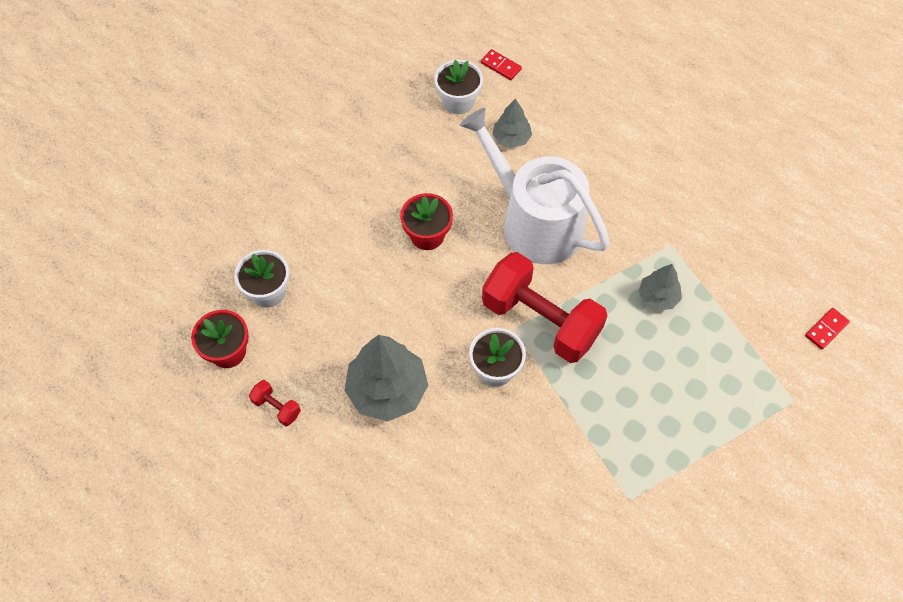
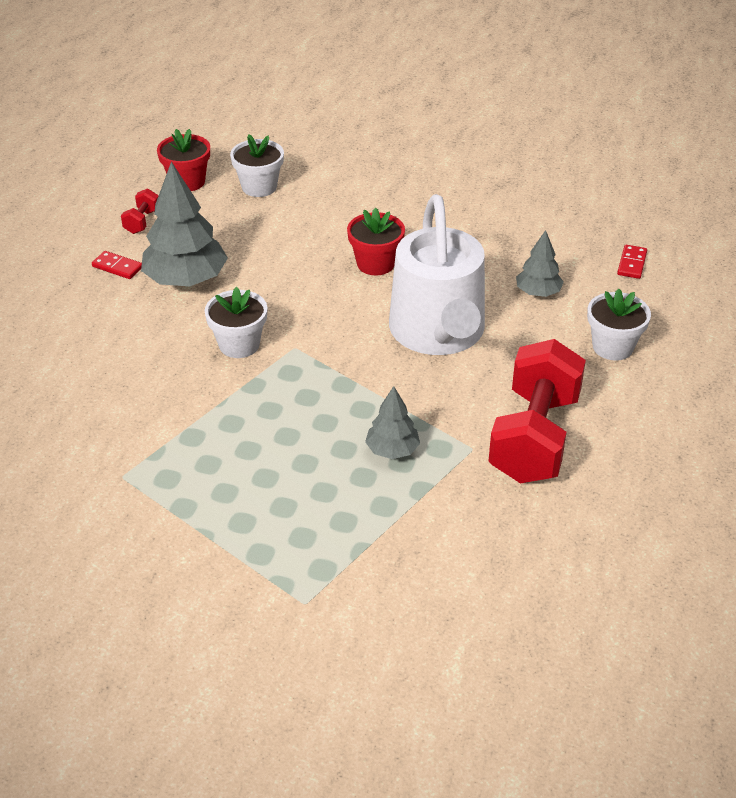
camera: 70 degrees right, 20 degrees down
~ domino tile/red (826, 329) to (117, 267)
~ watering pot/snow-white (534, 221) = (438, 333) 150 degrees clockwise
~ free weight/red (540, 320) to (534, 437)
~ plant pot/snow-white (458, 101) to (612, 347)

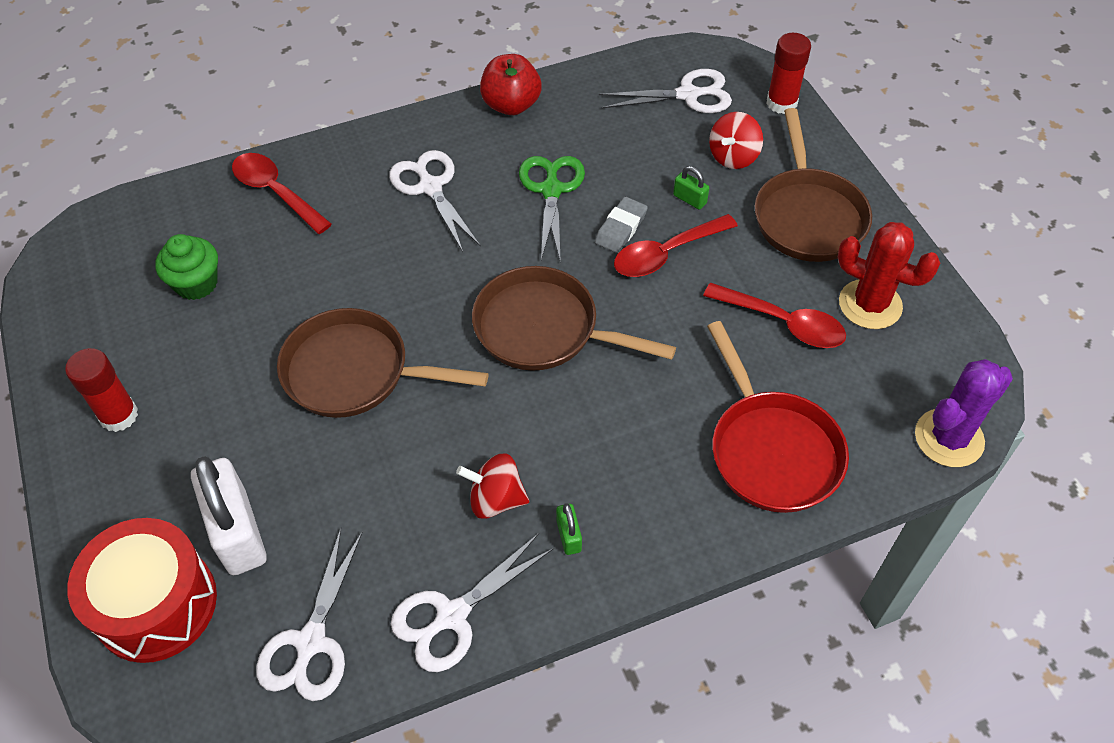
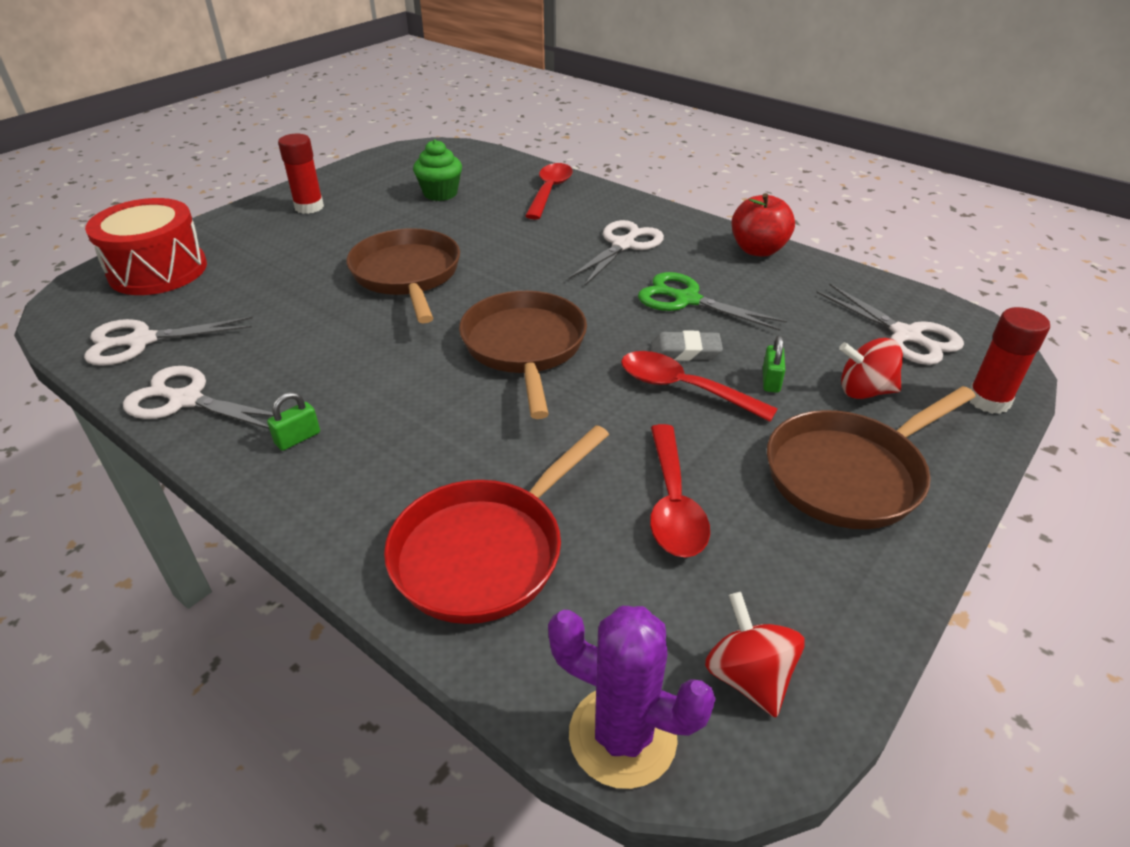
camera: 60 degrees right, 15 degrees down
~ pair of scissors/leaf-green (551, 190) = (687, 300) 120 degrees counterclockwise
~ whirligig/red (495, 499) to (748, 676)
- small lock/snow-white (238, 532)
- saguaro cactus/red (870, 304)

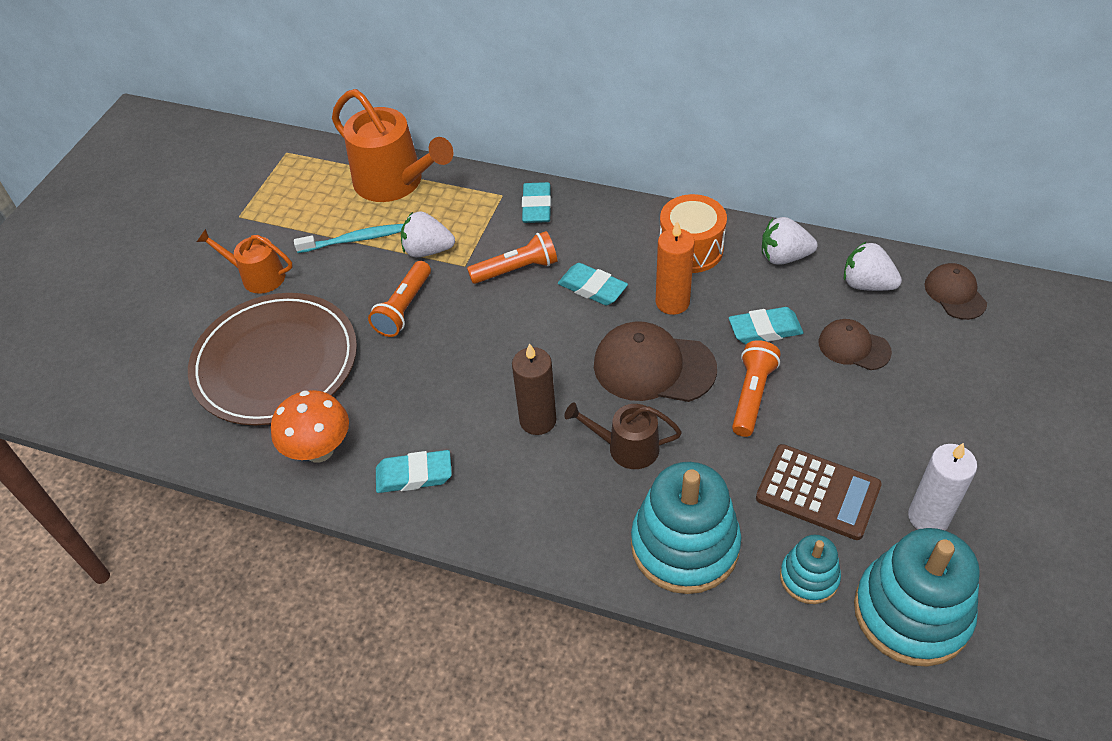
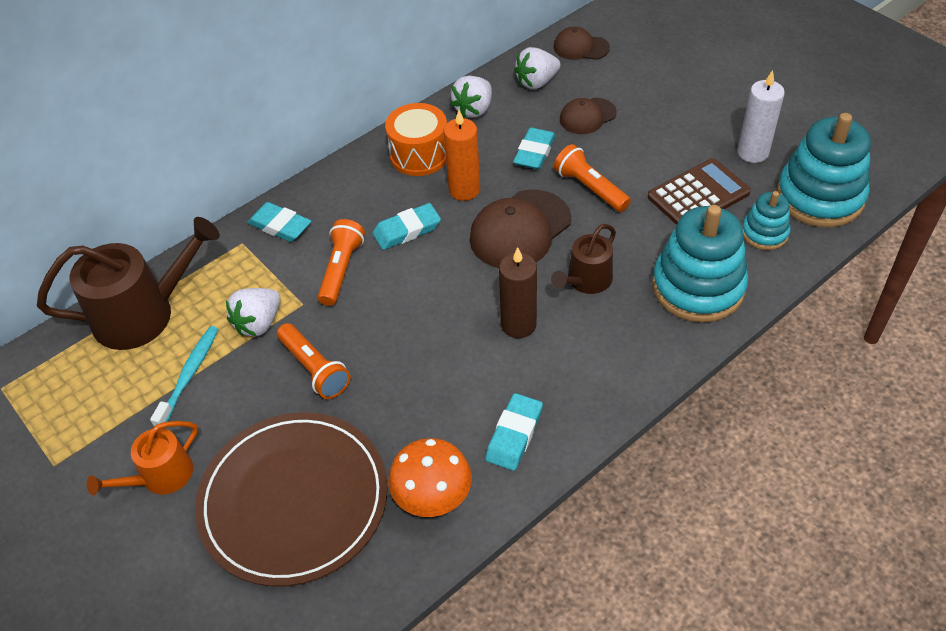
camera: 60 degrees left, 0 degrees up
~ watering pot/orange (394, 182) to watering pot/brown (143, 314)

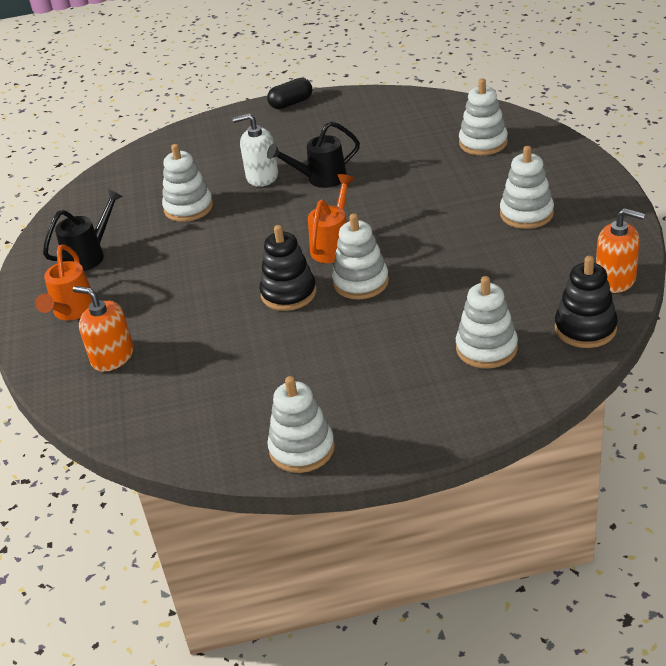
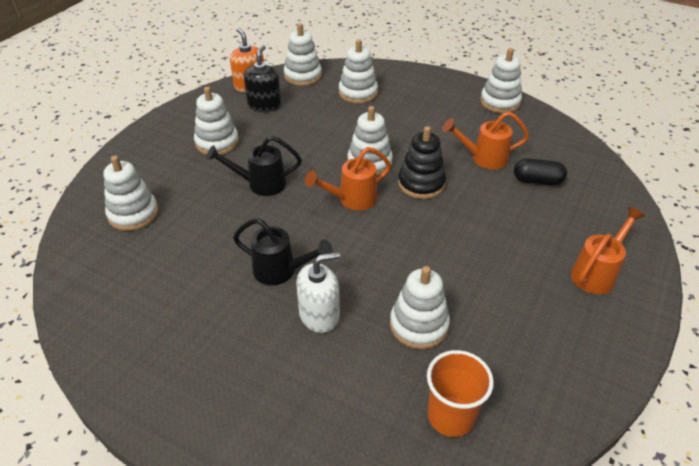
camera: 145 degrees left, 5 degrees up
~ watering pot/jet-black (89, 255) to (261, 184)
+ pump bottle/jet-black (264, 105)
~ stacking toy/jet-black (585, 328) to stacking toy/snow-white (303, 76)
~ pump bottle/snow-white (262, 176) = (319, 315) 60 degrees counterclockwise
+ tumbler/orange (451, 416)
+ watering pot/orange (483, 158)
~ capsule/jet-black (291, 103) to (537, 181)
- pump bottle/orange (112, 357)

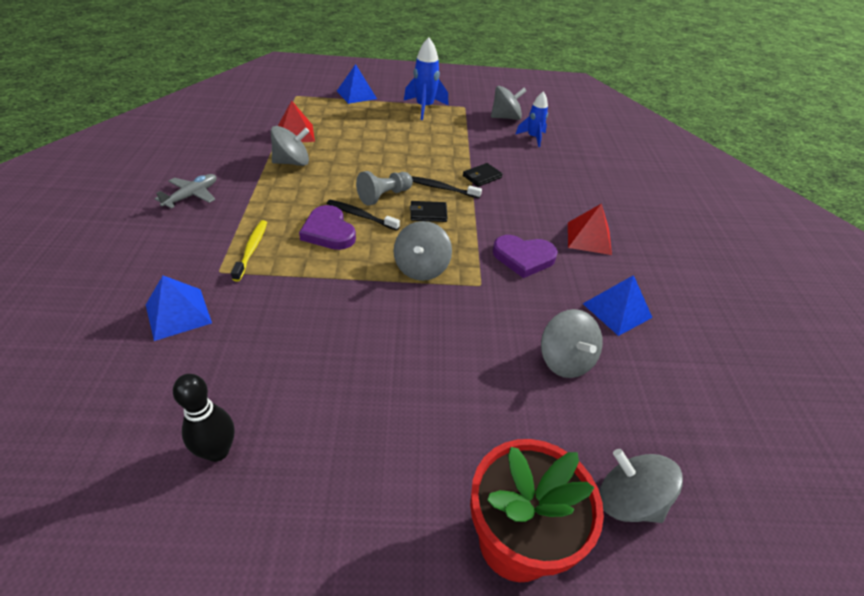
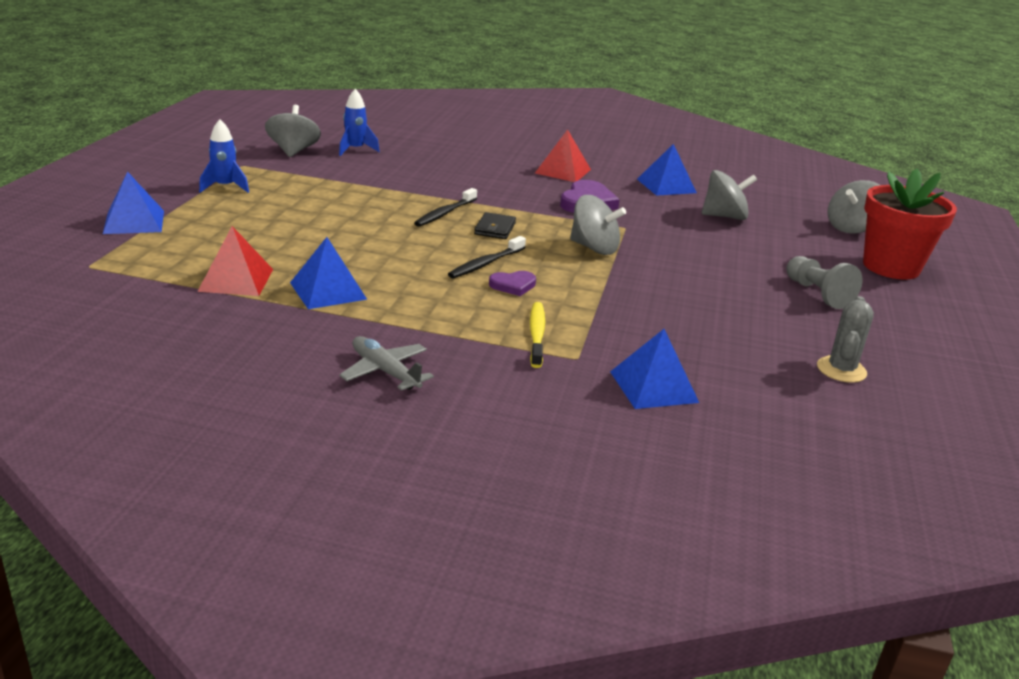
camera: 75 degrees left, 15 degrees down
~ rocket/blue (424, 108) = (225, 187) x0.67
~ whirligig/gray (292, 162) to pyramid shape/blue (328, 291)
~ heart shape/purple (328, 231) = (513, 285) x0.59
~ tooth brush/golden (252, 249) = (536, 334) 75 degrees clockwise
~ chess pawn/gray (384, 196) to (817, 294)
~ skittle/jet-black (217, 451) to saguaro cactus/gray (841, 370)
- card wallet/jet-black (482, 177)

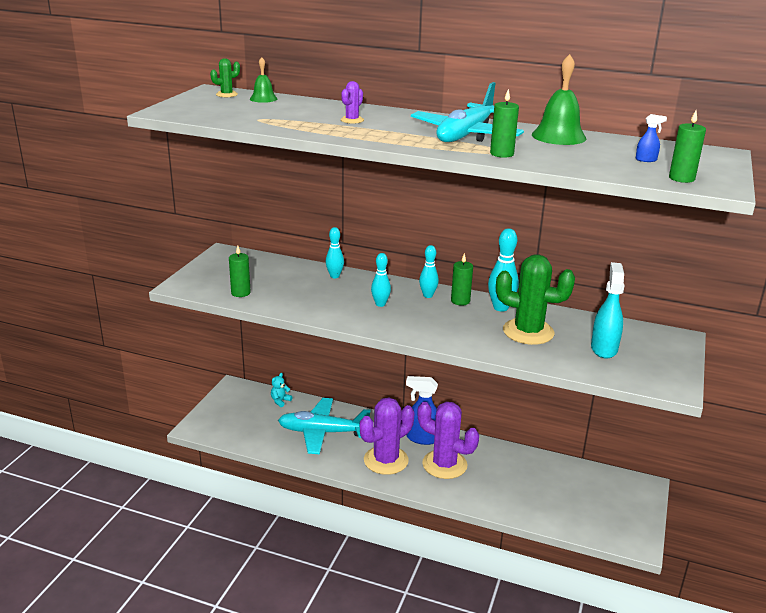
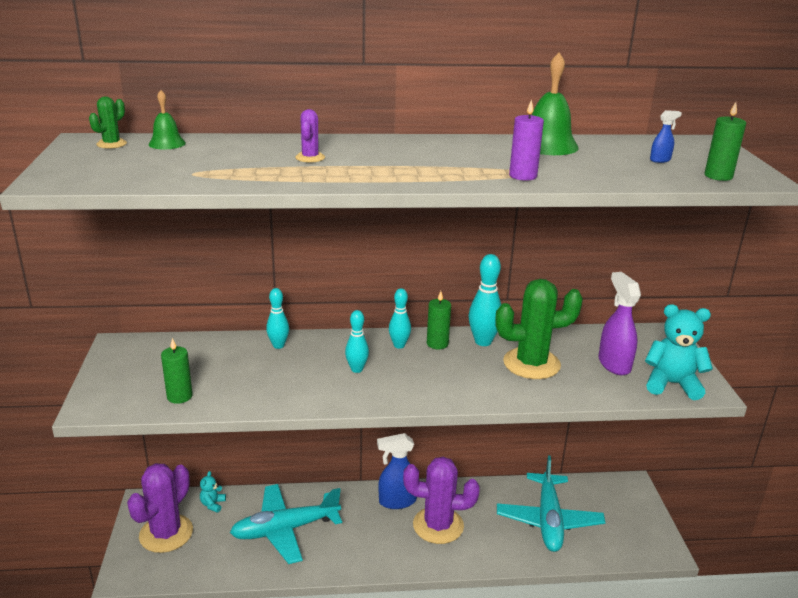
camera: 25 degrees left, 0 degrees up
~ saguaro cactus/purple (386, 460) to (166, 533)
~ plane/turquoise (466, 135) to (548, 520)
~ candle/leaf-green (502, 154) to candle/purple (523, 176)
~ sprayer/turquoise (604, 348) to sprayer/purple (614, 364)
+ stuffed bear/turquoise (672, 384)

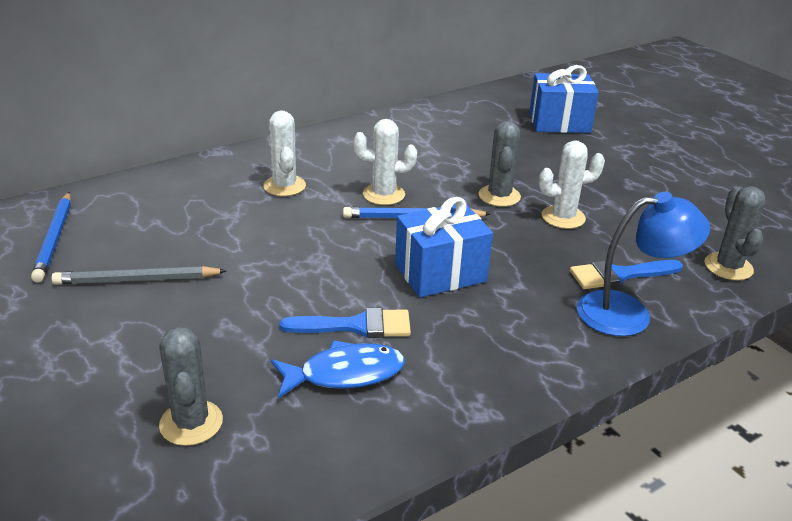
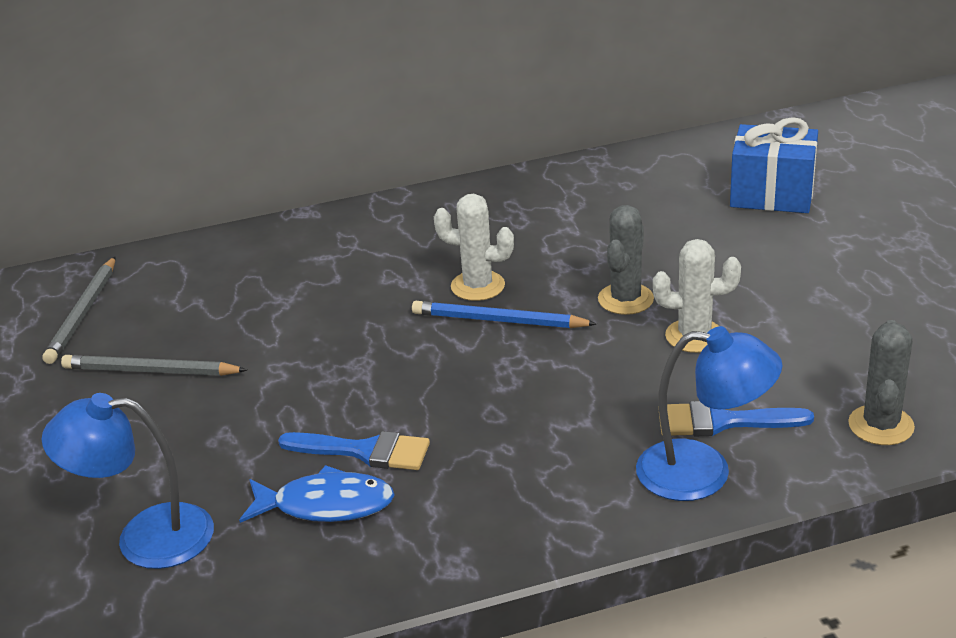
camera: 20 degrees right, 0 degrees up
~ saguaro cactus/gray (191, 423) to desk lamp/blue (145, 537)
~ pencil/blue (54, 239) to pencil/gray (83, 313)
- saguaro cactus/snow-white (284, 186)
- present/blue (440, 273)

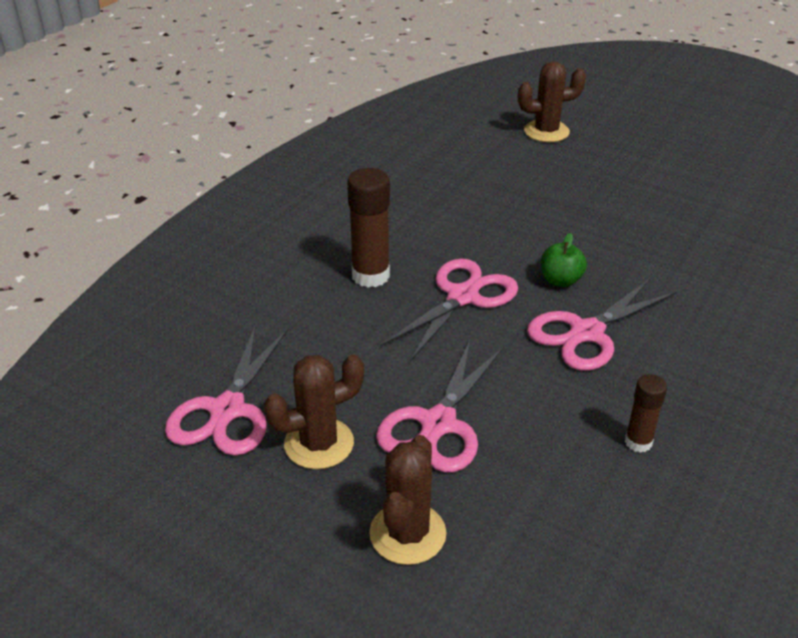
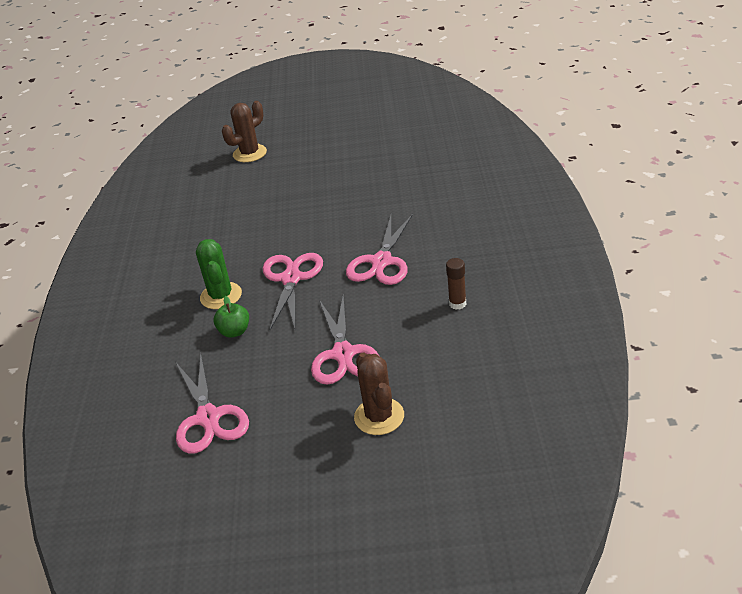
camera: 30 degrees left, 0 degrees up
~ stick of glue/brown (370, 276) to saguaro cactus/leaf-green (221, 296)
~ apple/leaf-green (560, 280) to (234, 331)
- saguaro cactus/brown (319, 444)

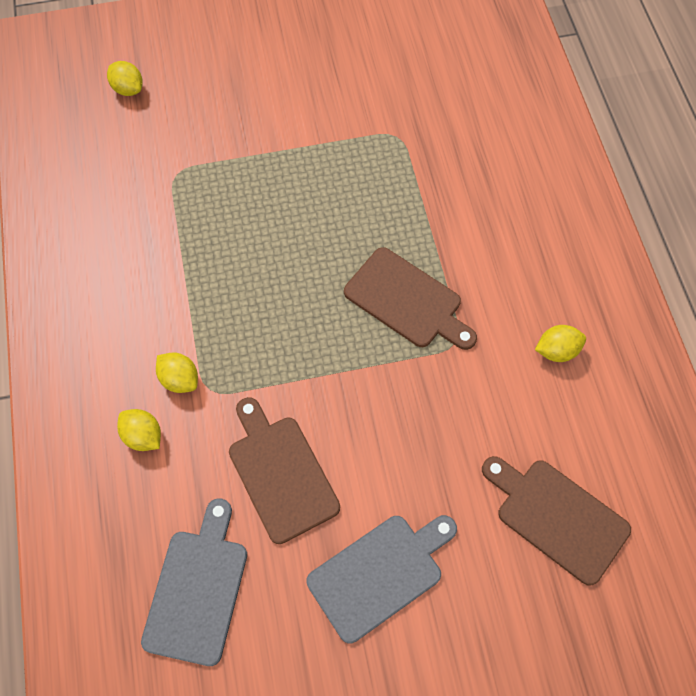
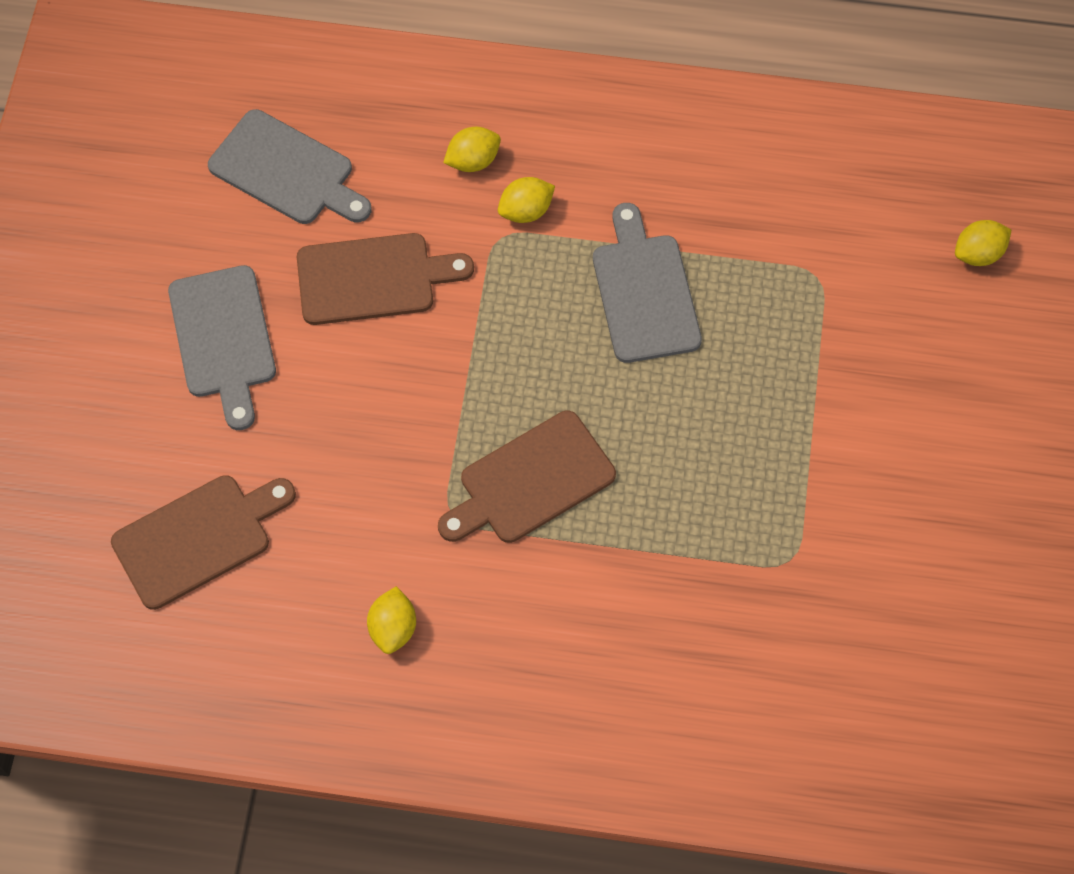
camera: 110 degrees right, 0 degrees up
+ chopping board/gray (644, 292)

